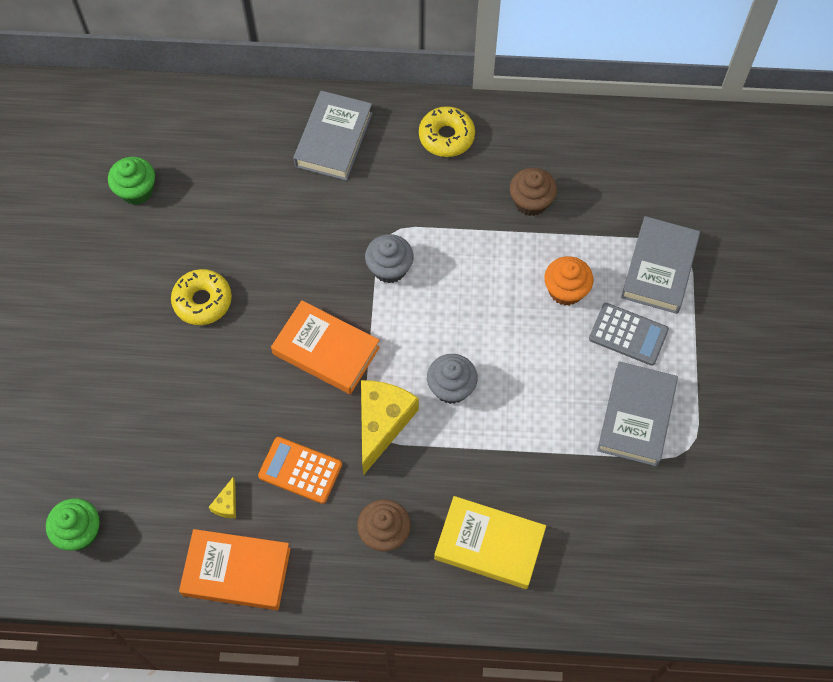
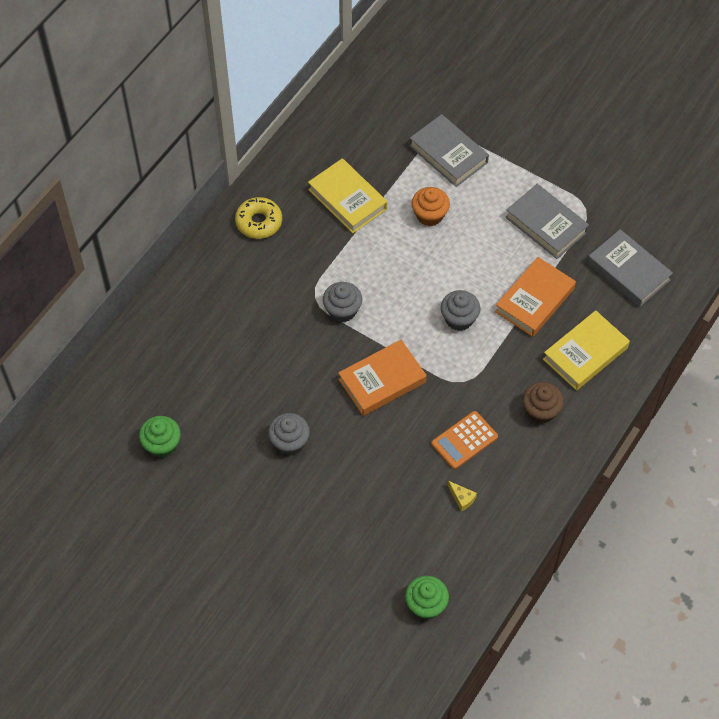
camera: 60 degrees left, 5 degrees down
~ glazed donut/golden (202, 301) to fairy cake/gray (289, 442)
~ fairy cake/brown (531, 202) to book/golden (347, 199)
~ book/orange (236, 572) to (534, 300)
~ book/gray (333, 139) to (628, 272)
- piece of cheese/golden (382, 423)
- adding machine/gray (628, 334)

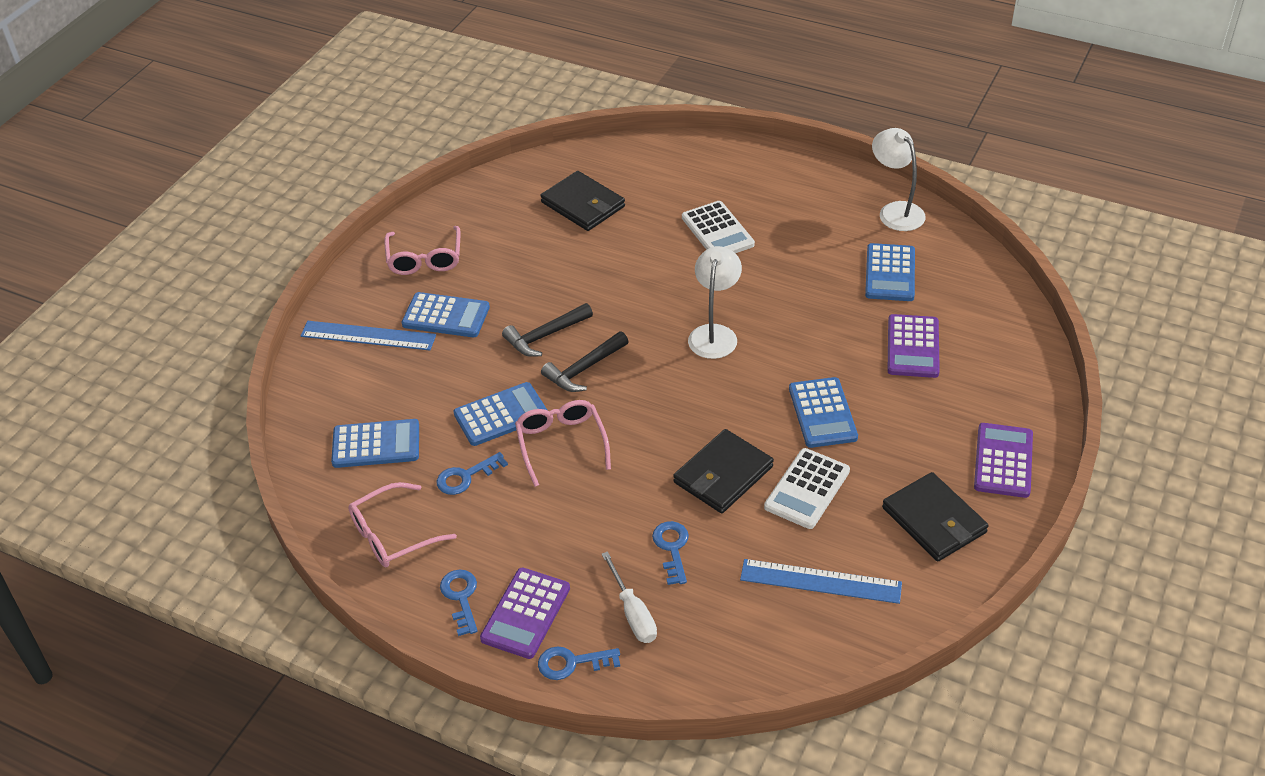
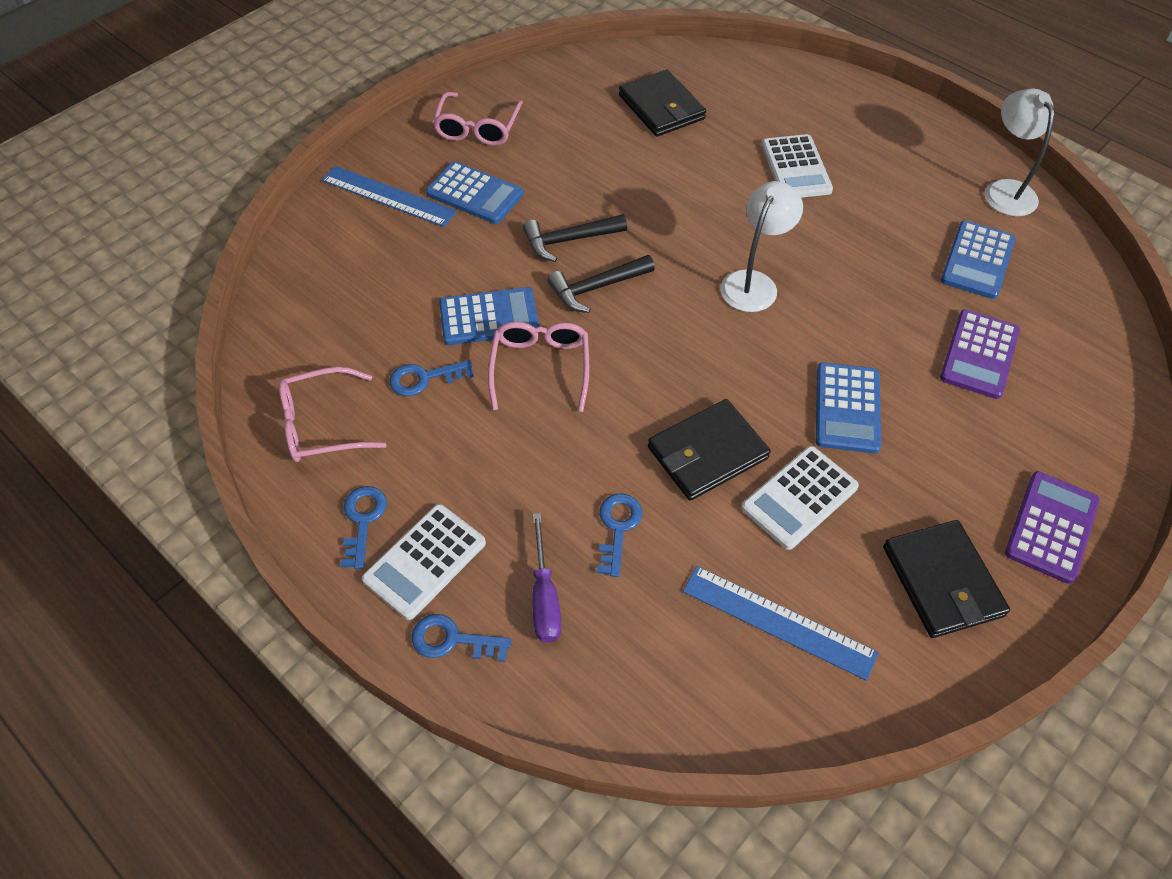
camera: 15 degrees right, 10 degrees up
~ adding machine/purple (526, 613) to adding machine/snow-white (425, 561)
~ flat screwdriver/snow-white (633, 613) to flat screwdriver/purple (544, 597)
- adding machine/blue (376, 444)

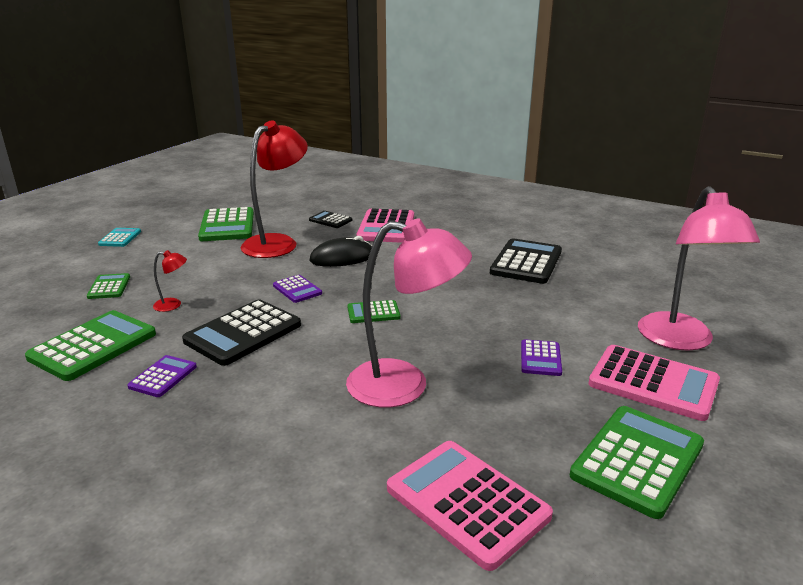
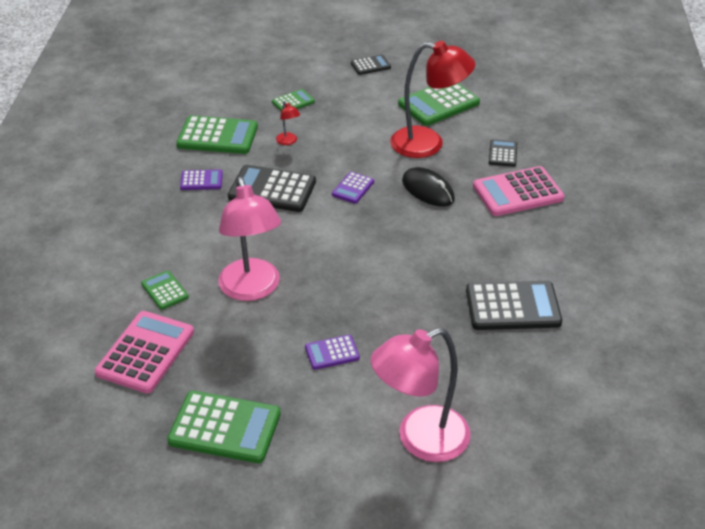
camera: 65 degrees right, 15 degrees up
~ adding machine/leaf-green (373, 312) to (164, 290)
~ adding machine/turquoise (120, 238) to adding machine/jet-black (370, 65)
- adding machine/pink (653, 383)

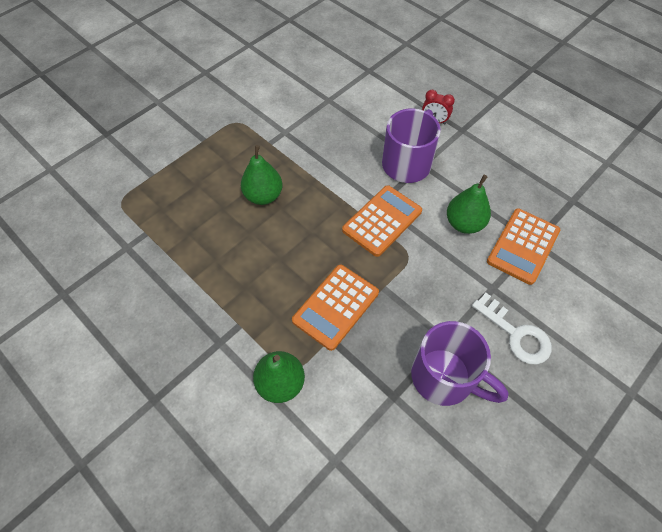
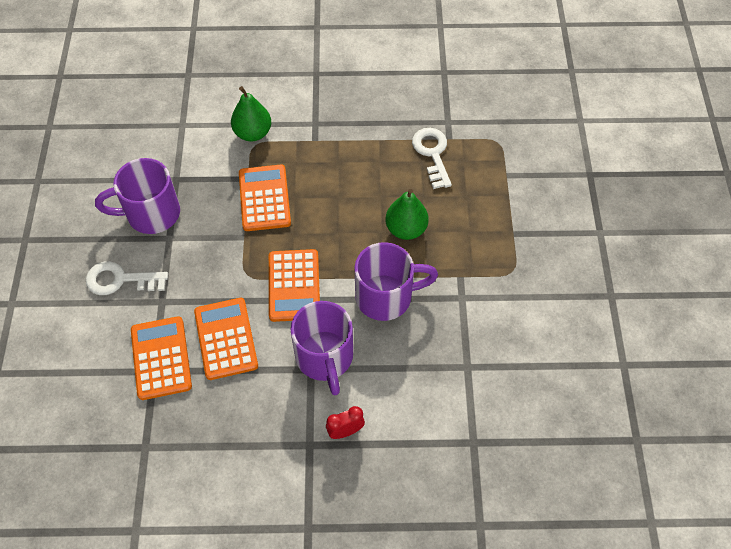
camera: 135 degrees right, 0 degrees up
~ pear/leaf-green (464, 223) to adding machine/orange (226, 339)
+ mug/purple (386, 297)
+ latchkey/snow-white (432, 153)

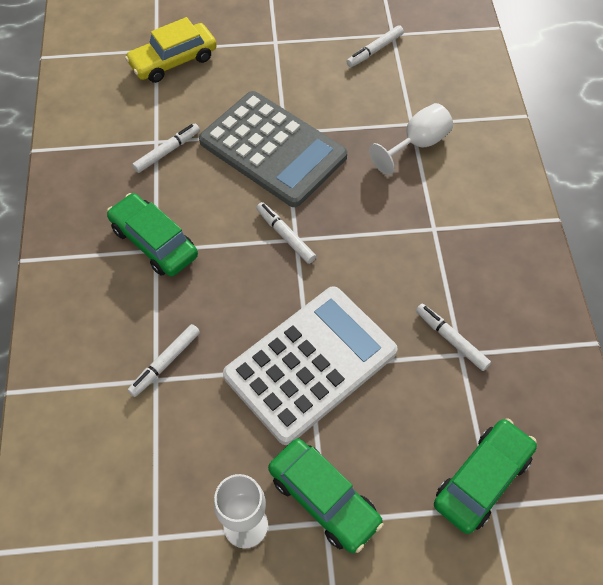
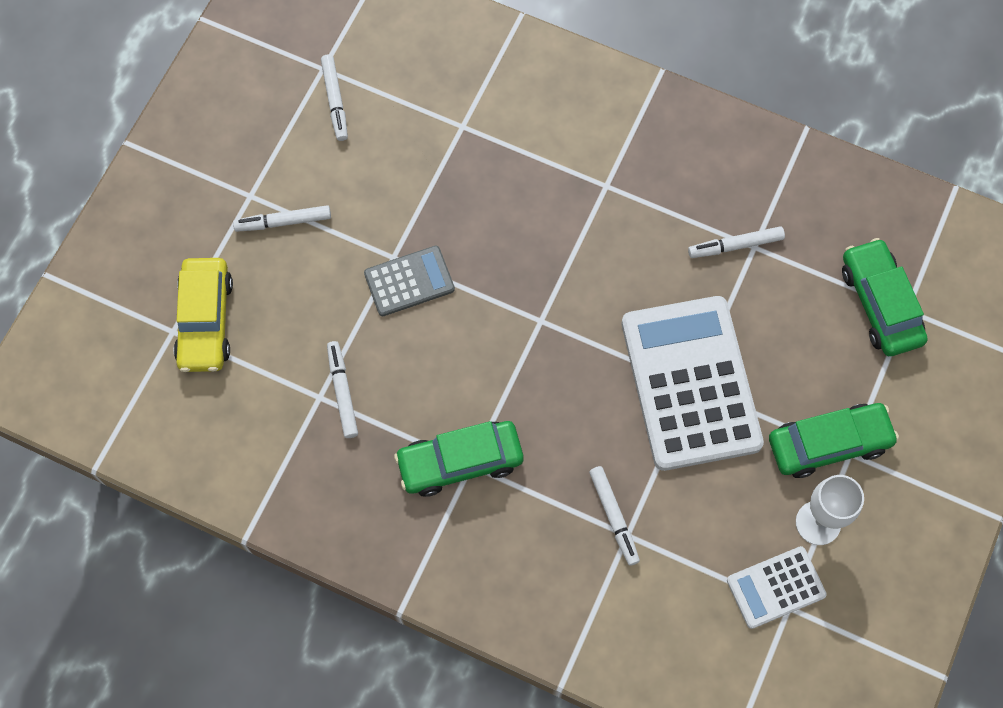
camera: 60 degrees left, 10 degrees up
~ marker/snow-white (285, 236) to (283, 222)
~ adding machine/gray (273, 149) = (409, 281) x0.49
+ adding machine/snow-white (776, 587)
- goblet/snow-white (417, 144)

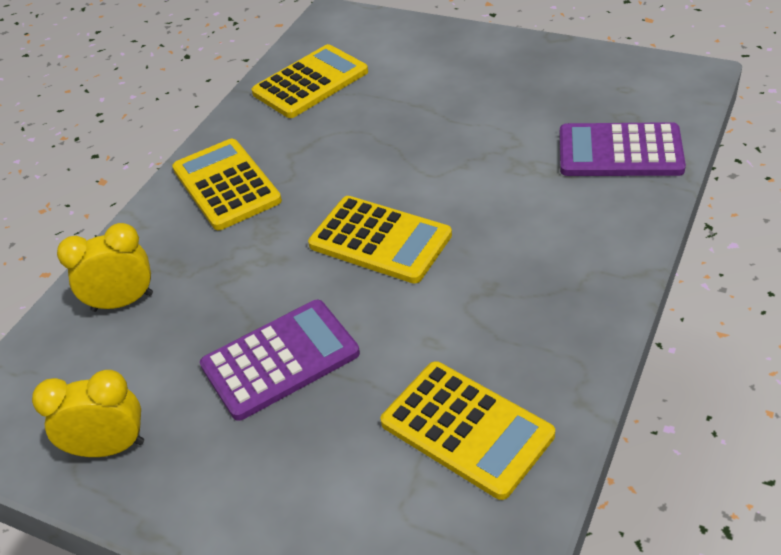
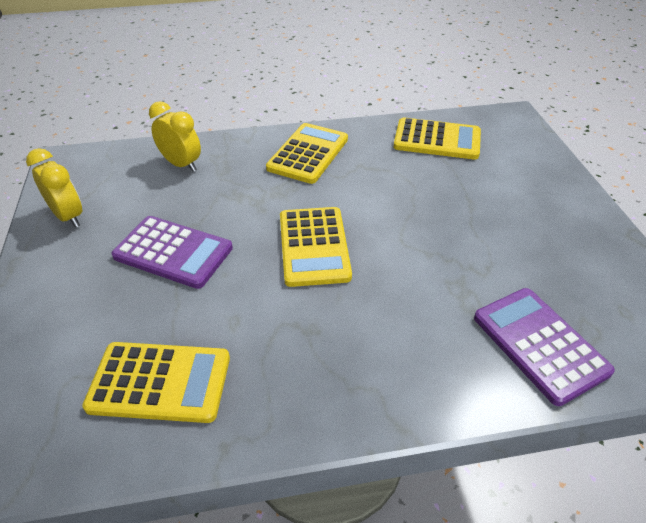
camera: 50 degrees right, 0 degrees up
~ adding machine/golden (466, 429) = (160, 382) 90 degrees counterclockwise

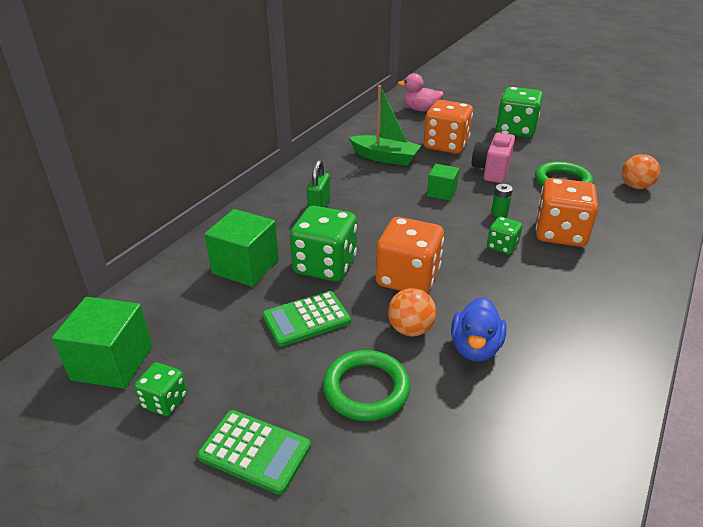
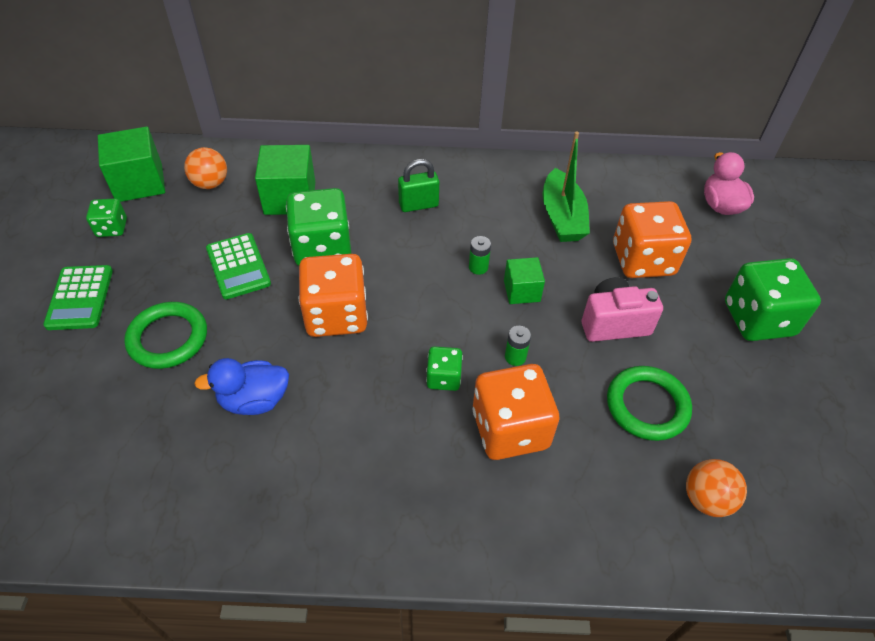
camera: 60 degrees right, 15 degrees up
~ play ball/orange (410, 329) to (210, 184)
~ adding machine/leaf-green (306, 319) = (238, 266) 150 degrees counterclockwise
+ battery/leaf-green (478, 267)

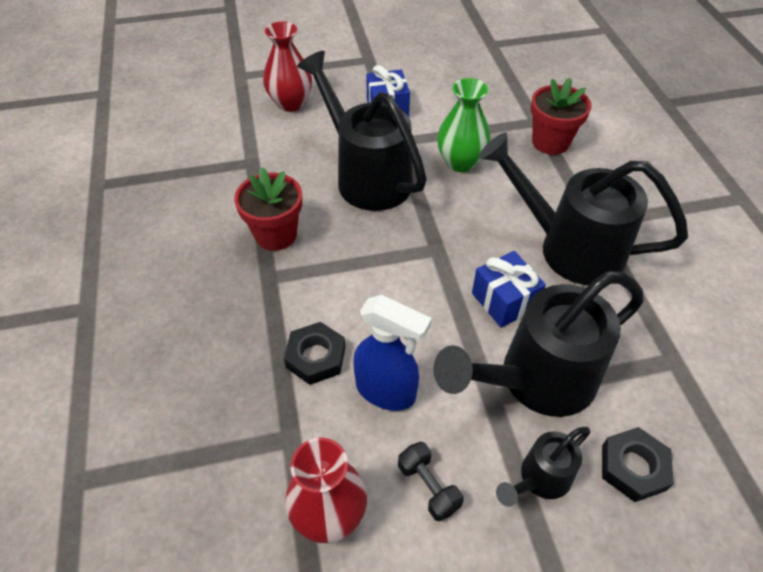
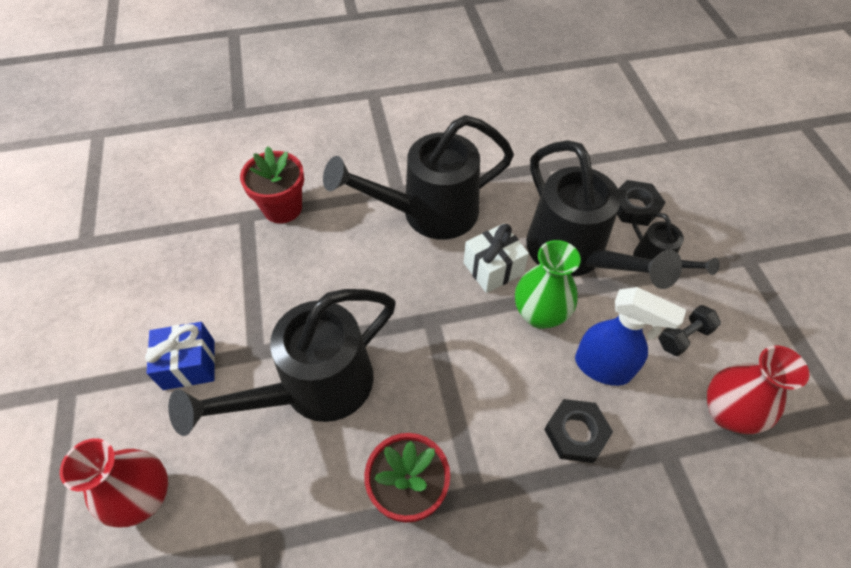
camera: 90 degrees left, 5 degrees up
~ watering pot/jet-black (570, 248) = (429, 213) 45 degrees clockwise
~ present/blue (504, 301) to present/snow-white (493, 268)
~ tall vase/leaf-green (460, 162) to (540, 314)
~ sprayer/blue (386, 391) = (603, 367) 90 degrees clockwise

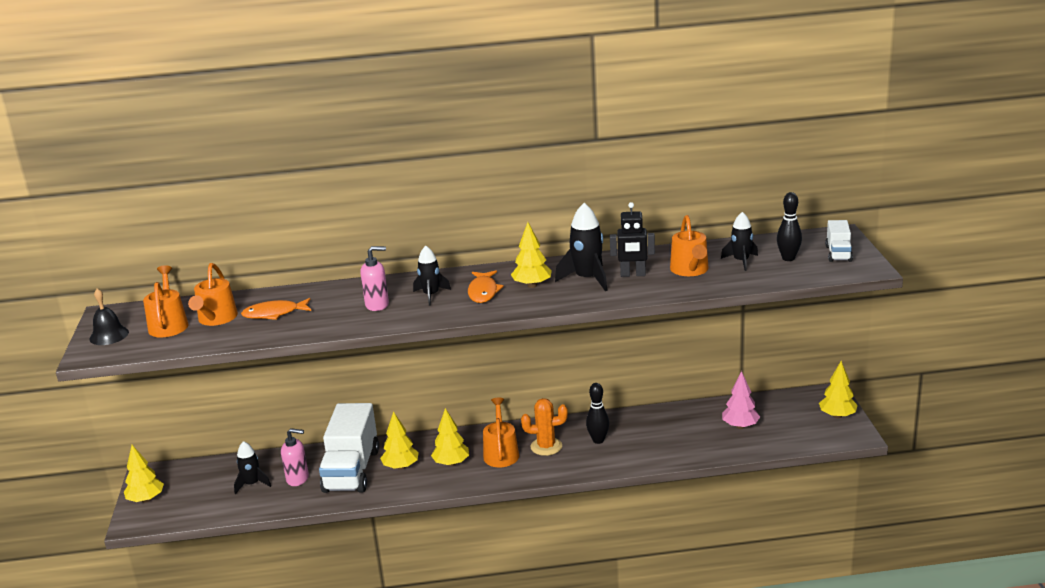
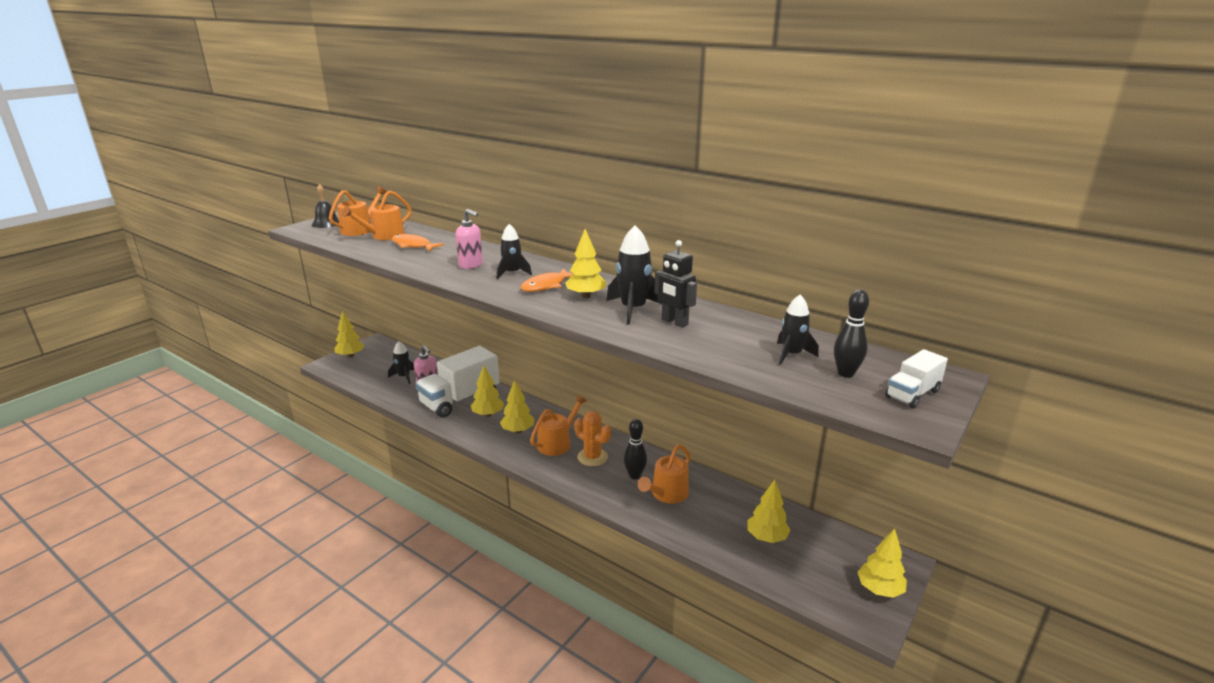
camera: 40 degrees right, 0 degrees up
~ watering pot/orange (690, 270) to (667, 494)
~ fir tree/pink (740, 426) to fir tree/golden (766, 537)

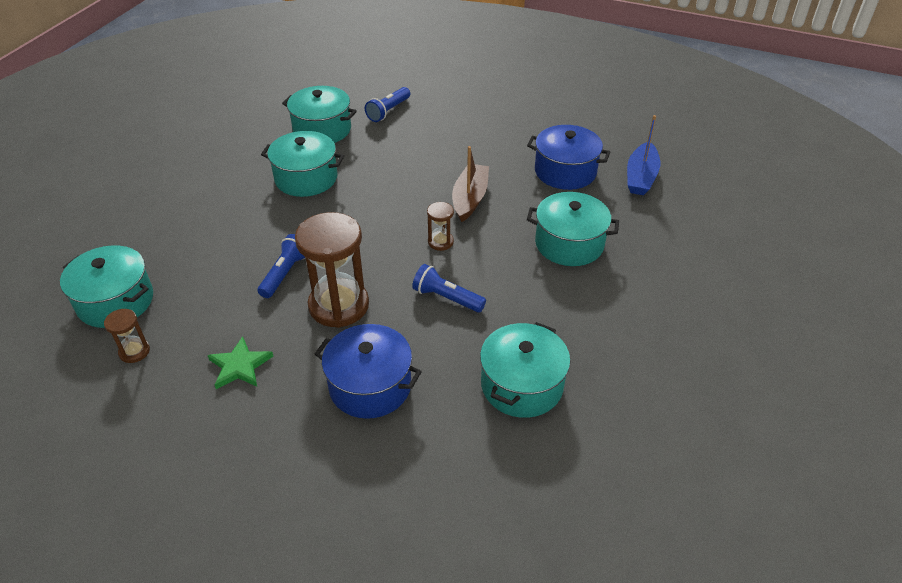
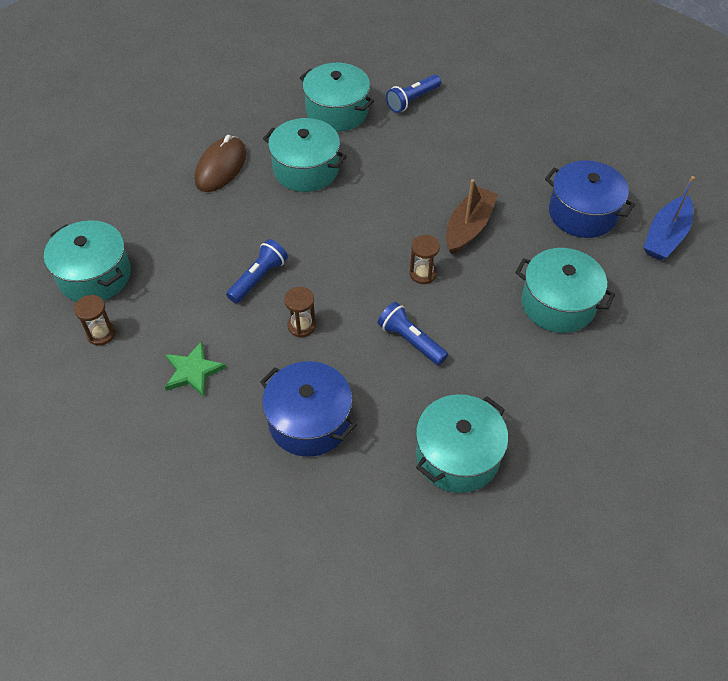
camera: 15 degrees right, 10 degrees up
+ PC mouse/brown (221, 167)
~ sandglass/brown (339, 305) = (301, 326) x0.47

